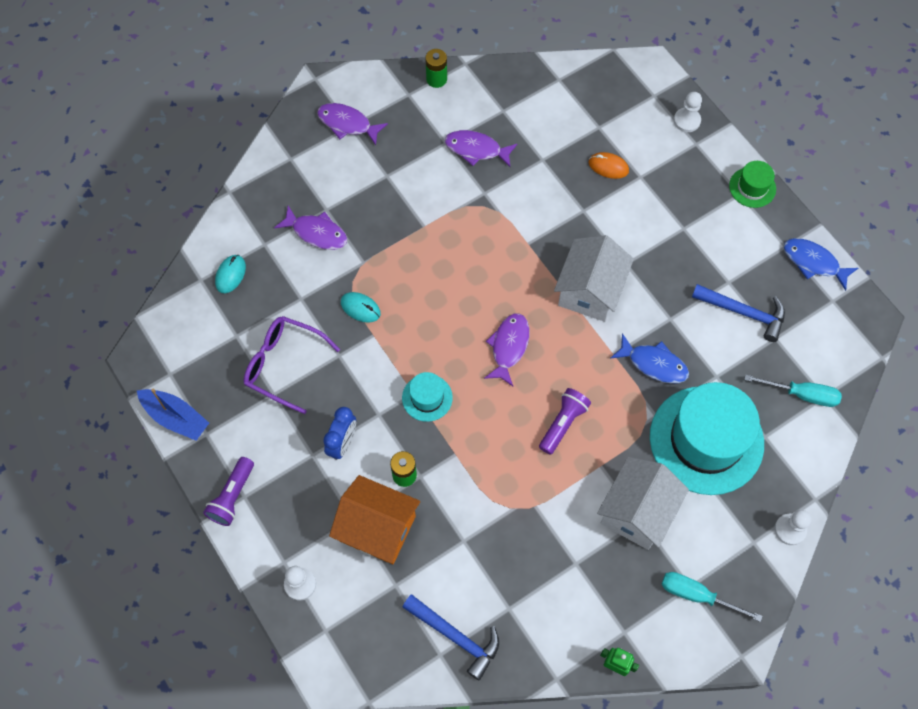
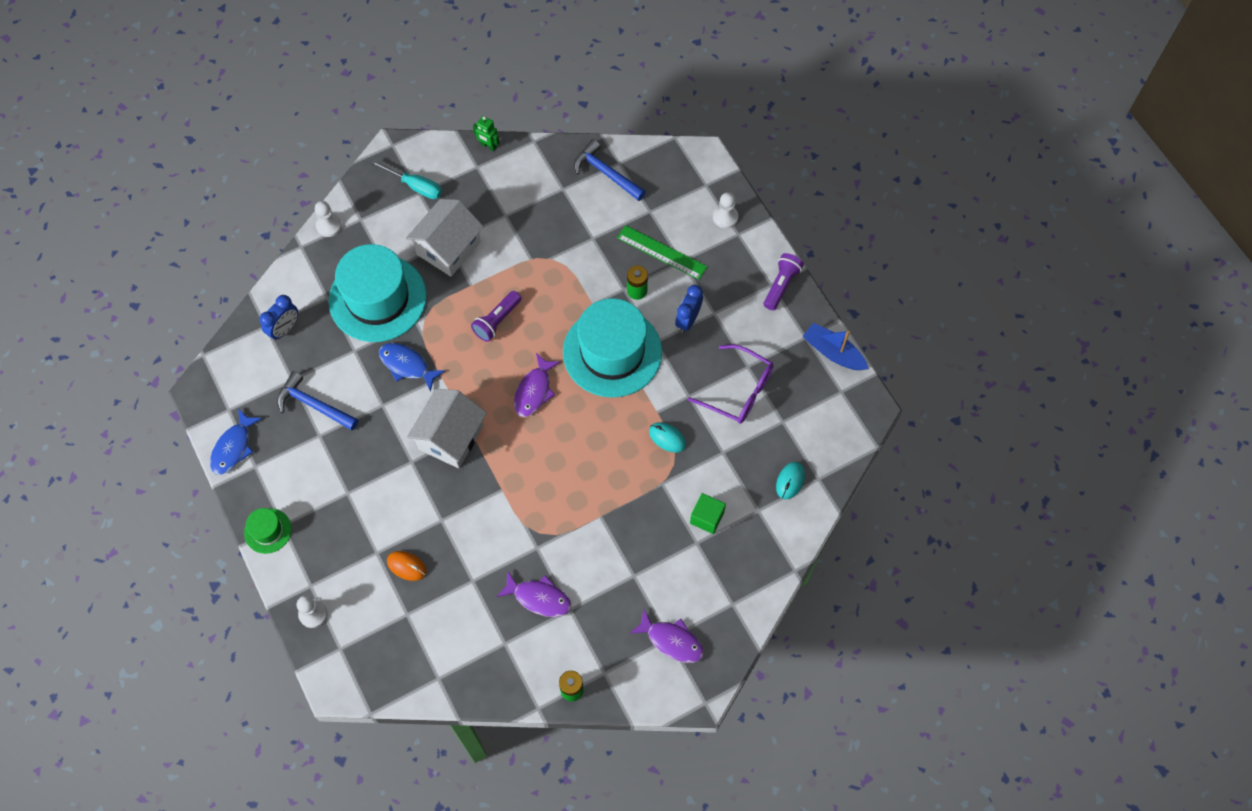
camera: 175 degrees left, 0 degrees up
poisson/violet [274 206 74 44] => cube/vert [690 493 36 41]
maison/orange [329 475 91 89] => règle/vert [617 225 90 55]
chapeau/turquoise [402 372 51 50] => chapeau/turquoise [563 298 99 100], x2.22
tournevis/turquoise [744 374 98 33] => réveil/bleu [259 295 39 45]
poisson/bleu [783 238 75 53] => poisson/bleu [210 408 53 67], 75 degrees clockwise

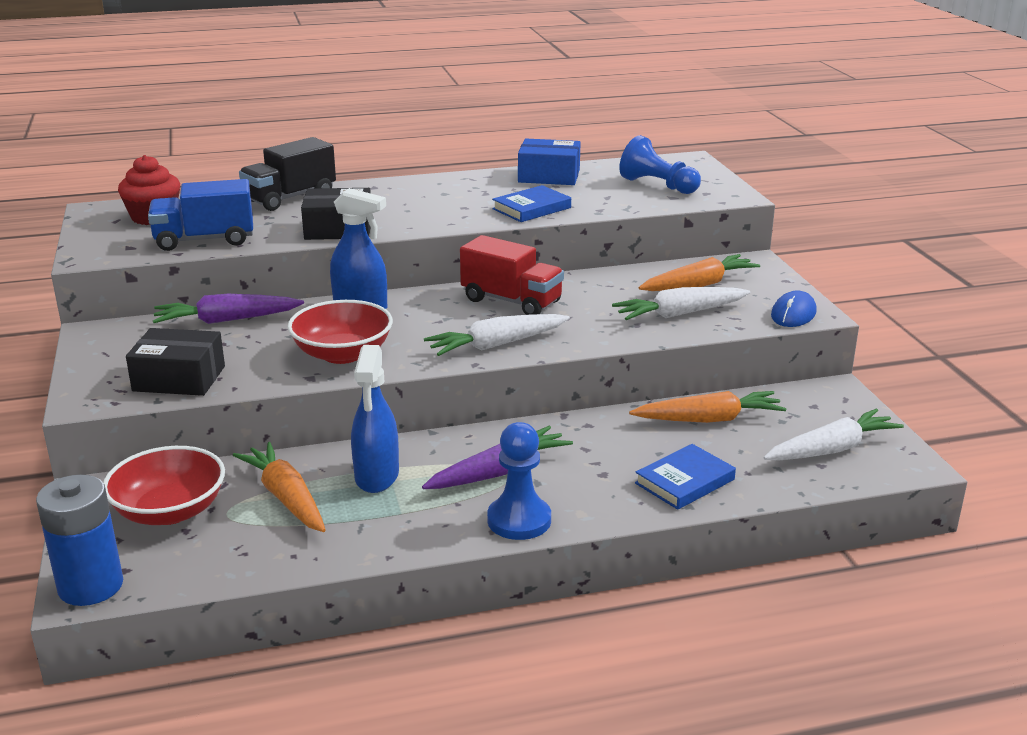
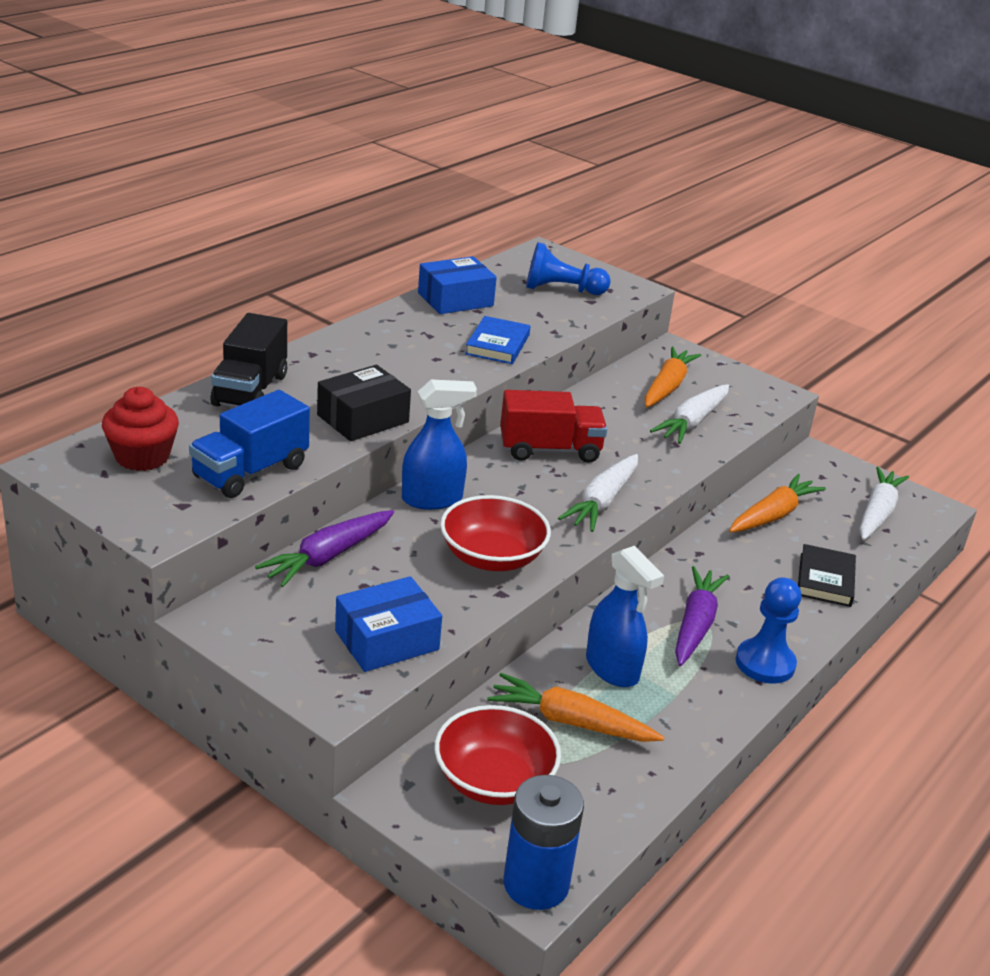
camera: 40 degrees left, 5 degrees up
boîte/noir [126 328 99 68] => boîte/bleu [335 576 107 96]
livre/bleu [635 444 101 66] => livre/noir [798 544 58 63]
souris/bleu [771 290 46 37] => nothing

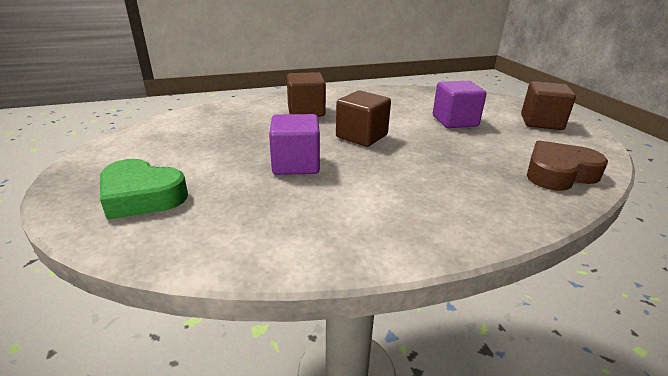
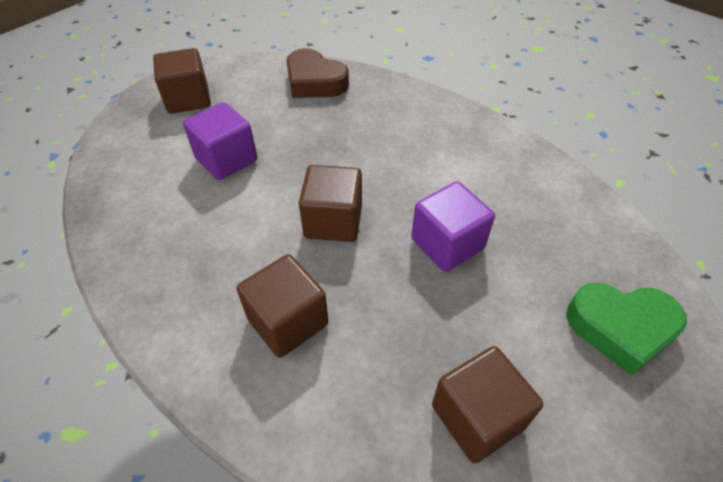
camera: 120 degrees left, 20 degrees up
cœur/vert [100 159 88 61] => cœur/vert [566 283 121 93], 105 degrees clockwise
nothing => cube/marron [432 346 111 117]

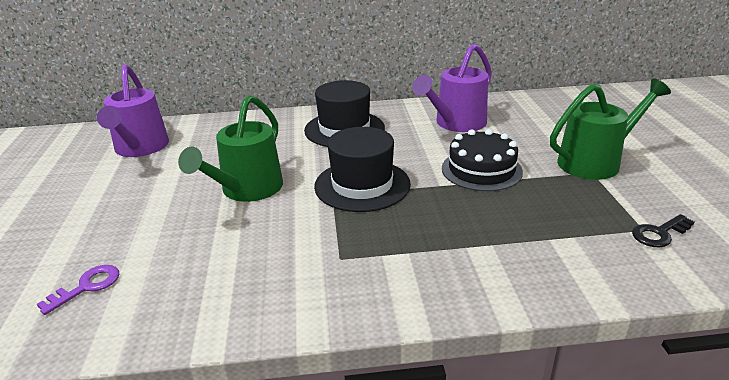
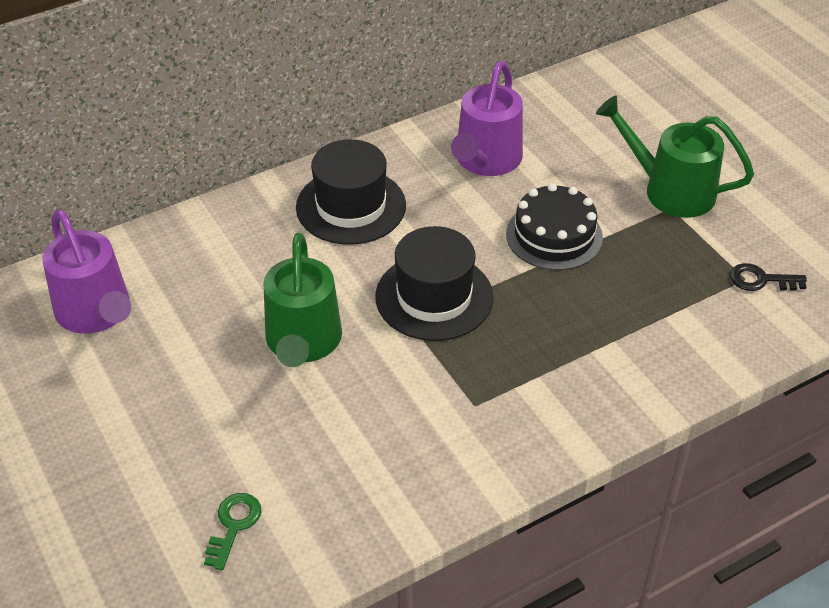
camera: 25 degrees left, 15 degrees up
clé/violet [37 265 82 50] => clé/vert [204 493 57 77]
arrosoir/vert [550 78 121 102] => arrosoir/vert [596 95 158 123], 105 degrees counterclockwise
clé/noir [632 214 62 33] => clé/noir [730 263 77 28], 60 degrees clockwise

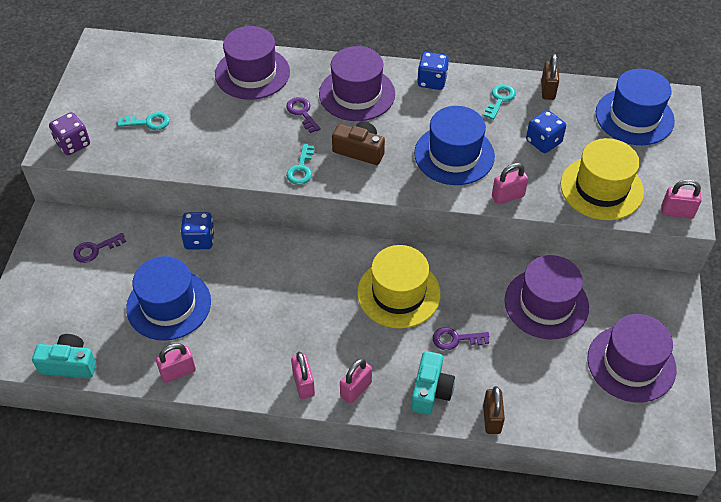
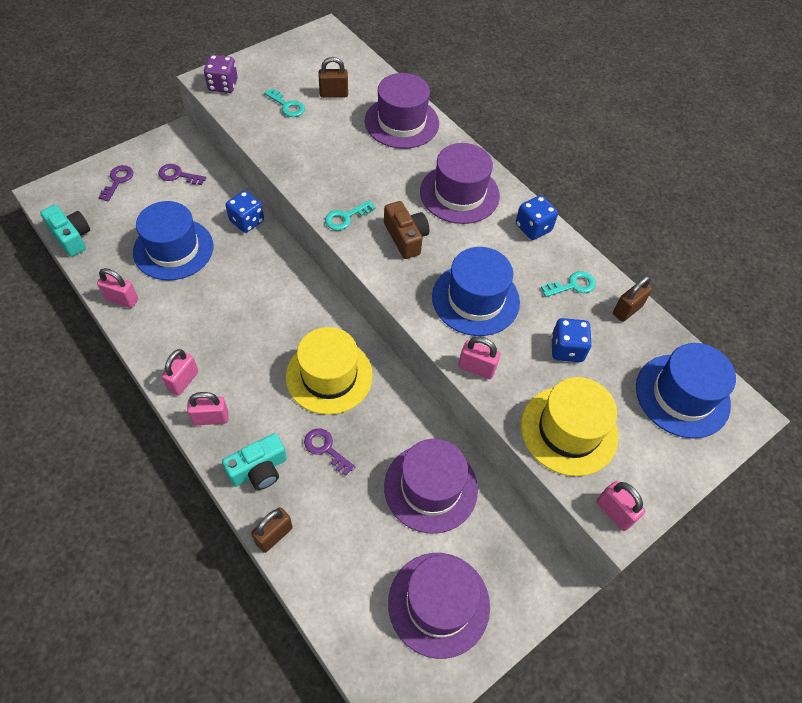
camera: 40 degrees right, 5 degrees up
clé/violet [286 97 35 36] => clé/violet [99 165 34 37], shifted
nothing => cadenas/marron [319 57 29 41]

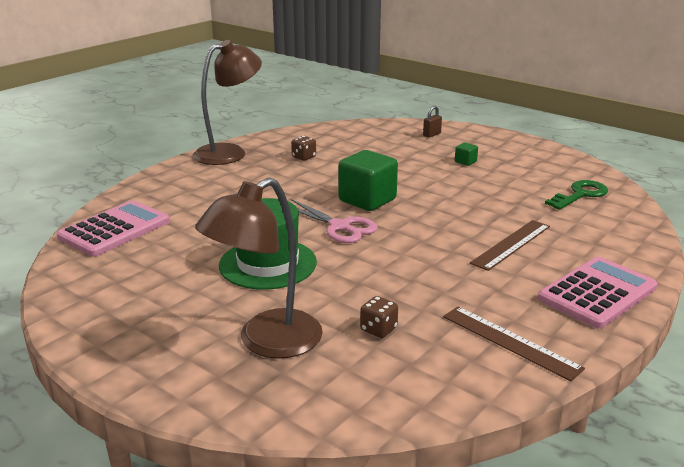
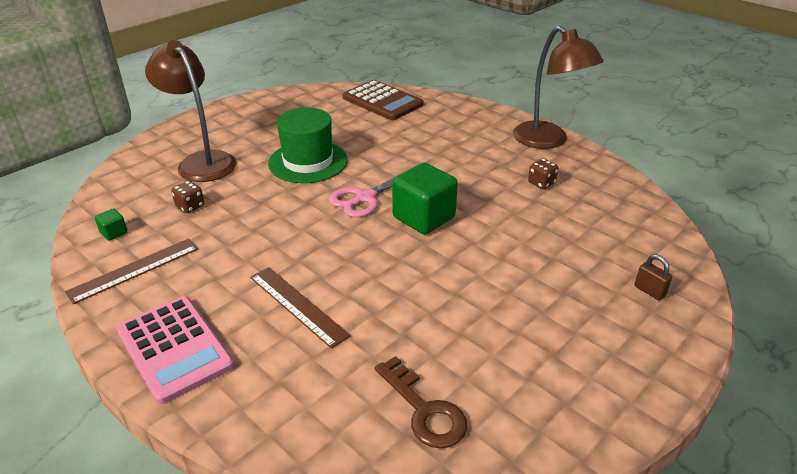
camera: 95 degrees right, 10 degrees up
calculatrice/rose [57 200 113 57] => calculatrice/marron [343 80 81 40]
cube/vert [455 143 23 23] => cube/vert [95 208 33 33], shifted
clé/vert [545 180 63 30] => clé/marron [375 356 92 93]

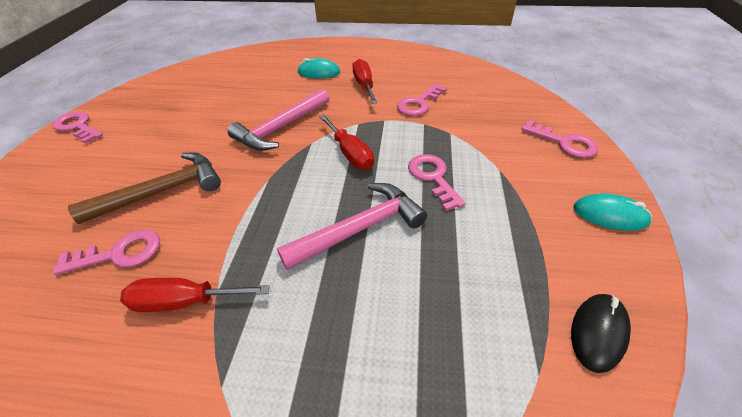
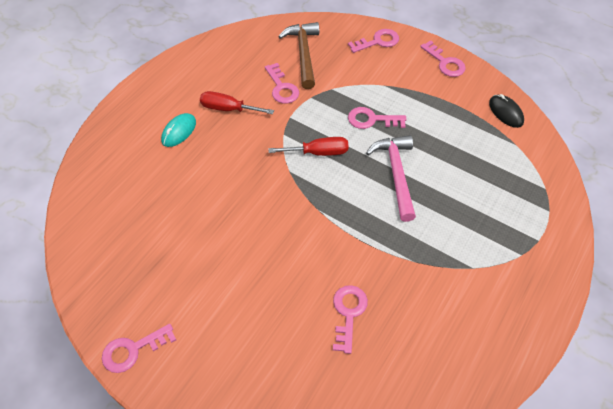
camera: 65 degrees left, 10 degrees up
marteau/marron [68 152 153 72] => marteau/marron [278 22 41 67], shifted
tournevis/rouge [120 278 150 34] => nothing
marteau/rose [228 89 102 62] => nothing
souris/turquoise [573 193 79 38] => clé/rose [420 40 46 37]

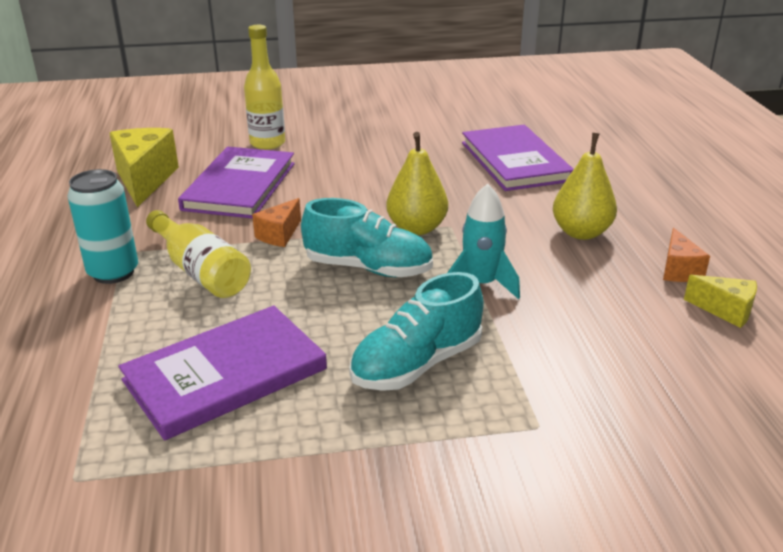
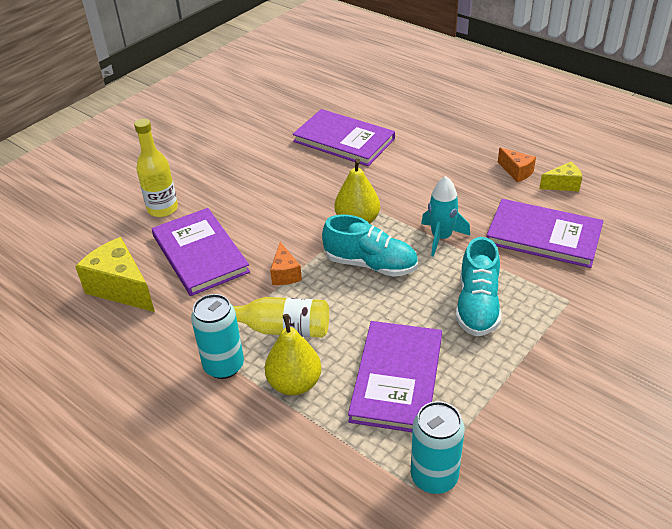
camera: 40 degrees left, 10 degrees up
chaussure/turquoise [301 198 132 79] => chaussure/turquoise [322 215 96 62], 45 degrees clockwise
poire/jaune [553 133 64 107] => poire/jaune [265 314 57 82], shifted
nothing => canette/turquoise [411 401 54 93]
nothing => livre/violet [486 199 117 69]

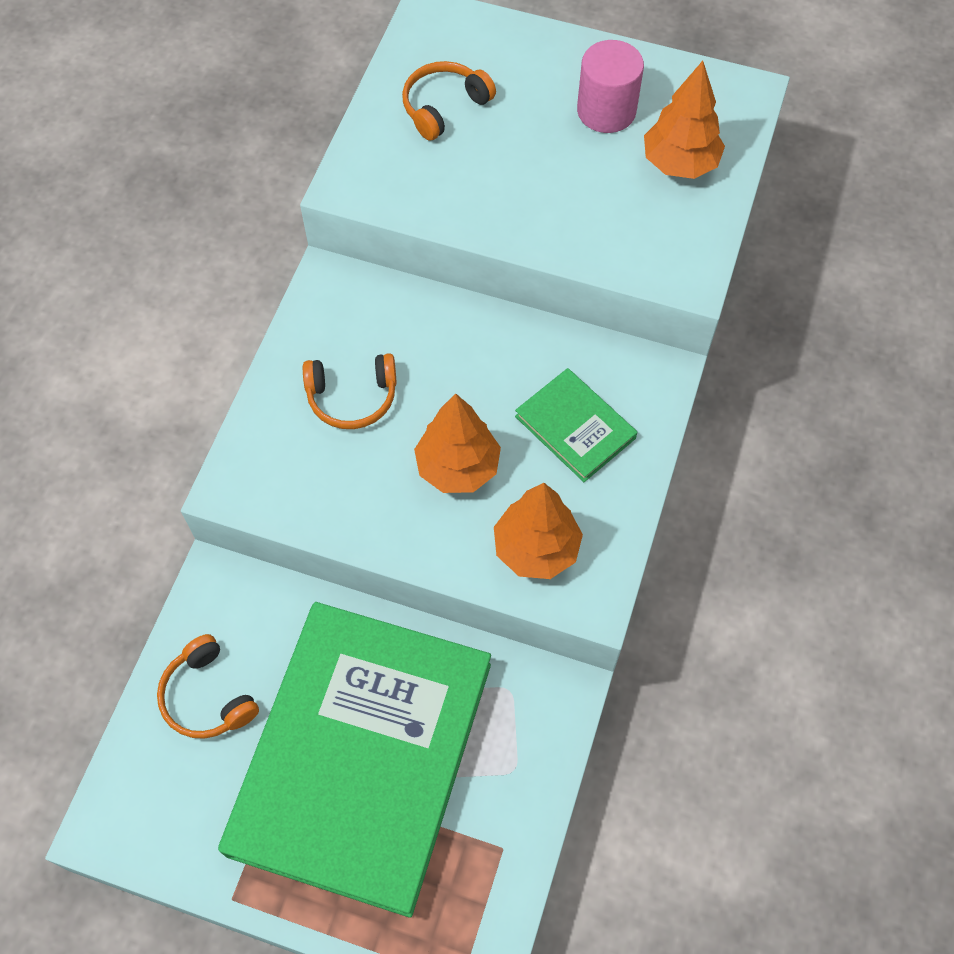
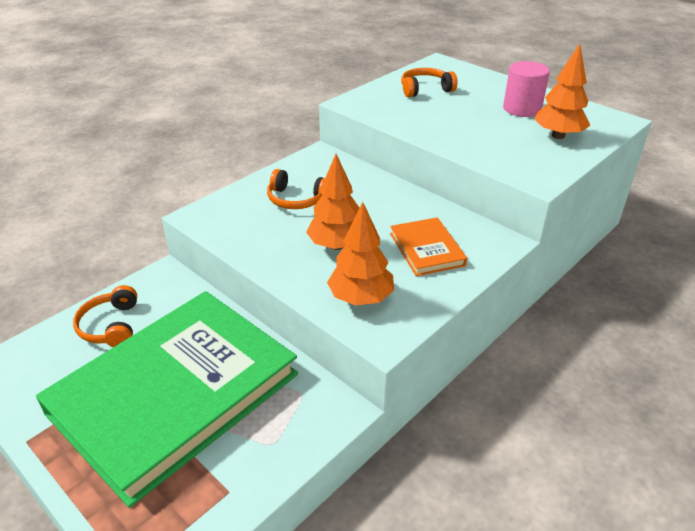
camera: 25 degrees right, 25 degrees down
livre/vert [515 368 122 114] => livre/orange [390 217 77 59]

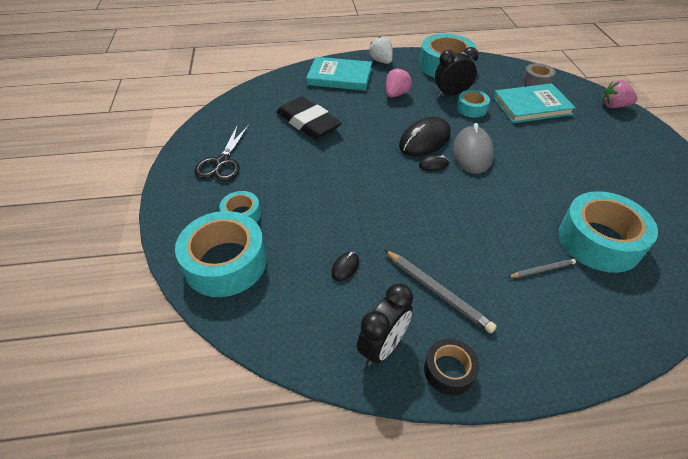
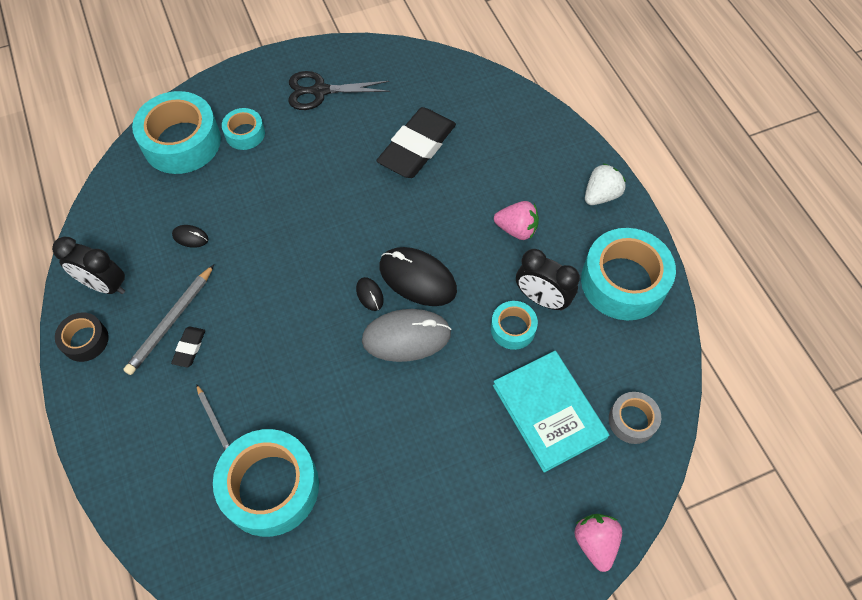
camera: 75 degrees right, 15 degrees up
livre/turquoise [306 57 66 34] => nothing
réveil/noir [435 47 44 50] => réveil/noir [516 249 64 62], 150 degrees clockwise
nothing => gomme/noir [171 327 34 40]

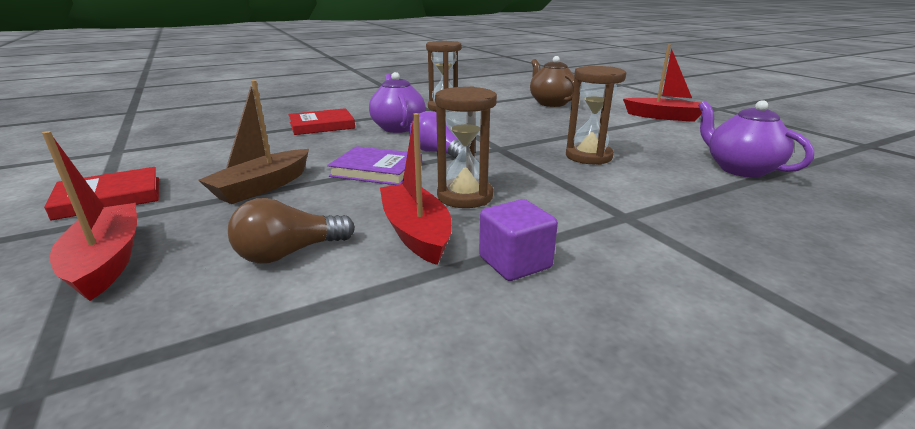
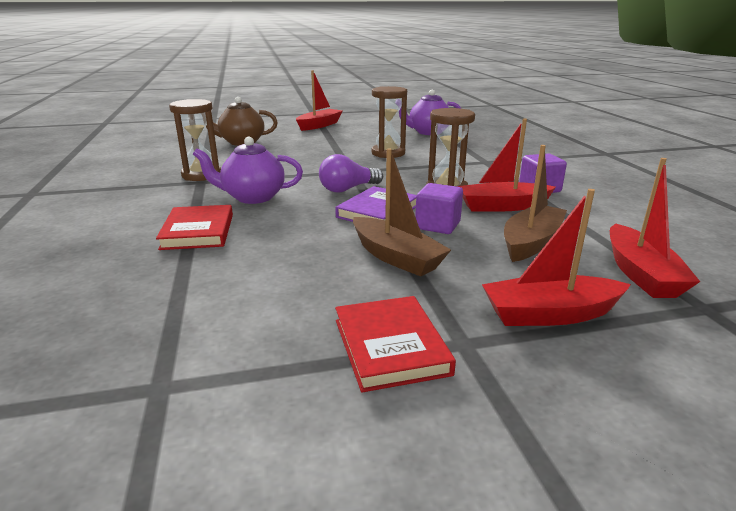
camera: 75 degrees left, 0 degrees up
ampoule/marron [228 198 127 66] => bateau/marron [504 145 63 117]
nothing => cube/violet [415 183 48 51]
nothing => bateau/rouge [610 158 90 140]

